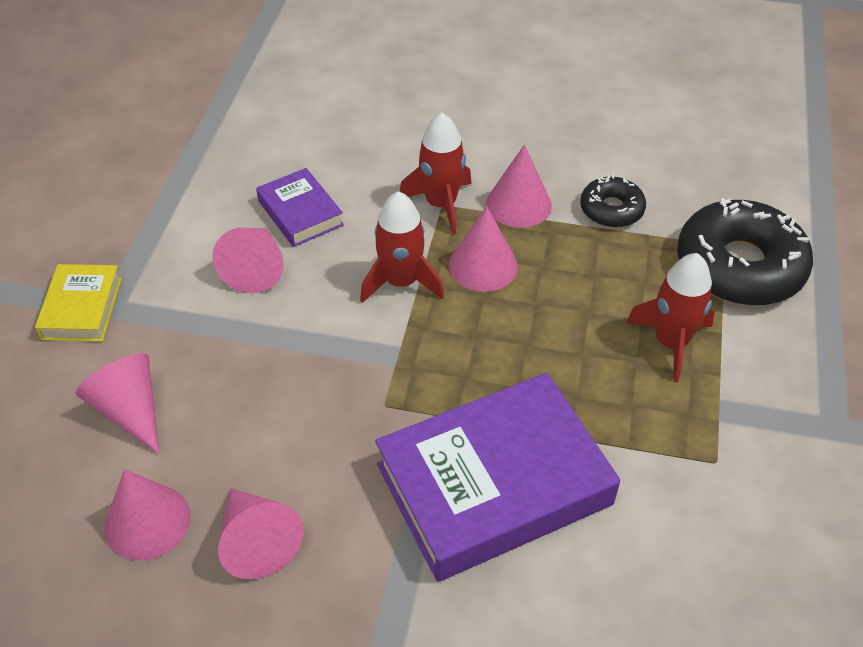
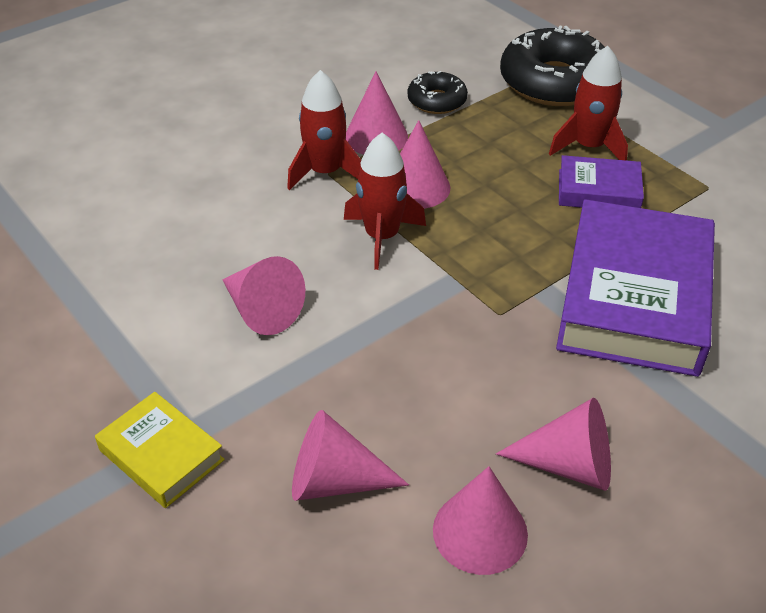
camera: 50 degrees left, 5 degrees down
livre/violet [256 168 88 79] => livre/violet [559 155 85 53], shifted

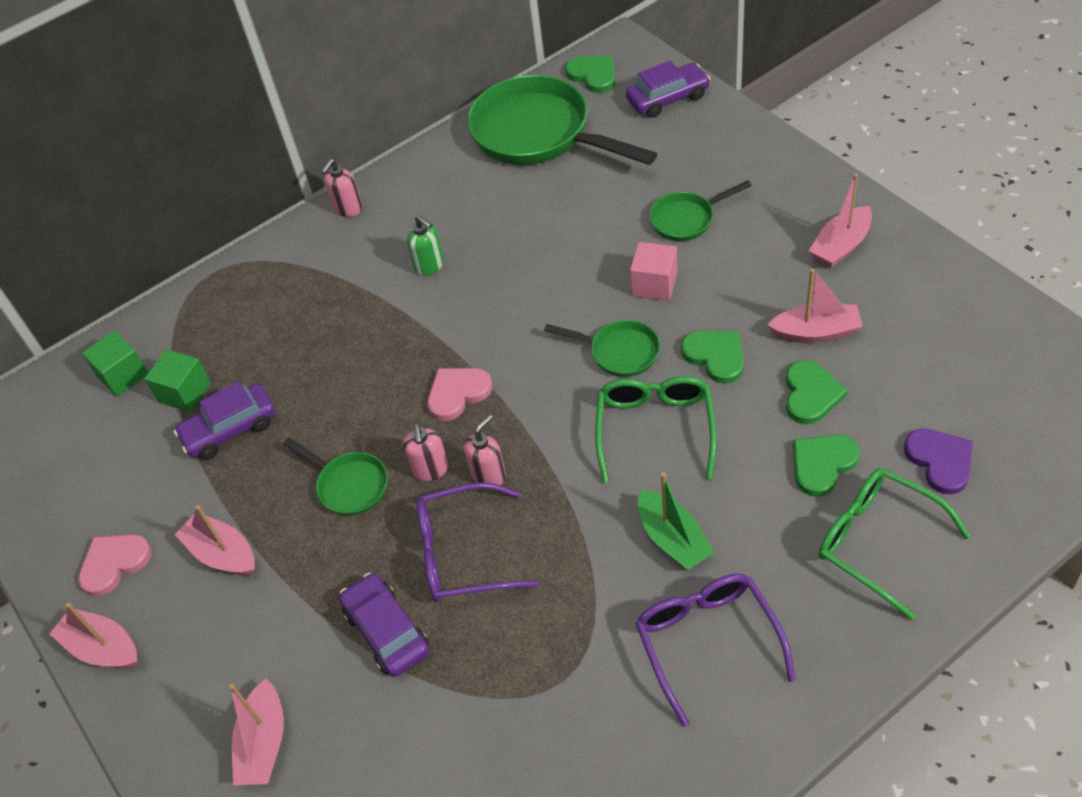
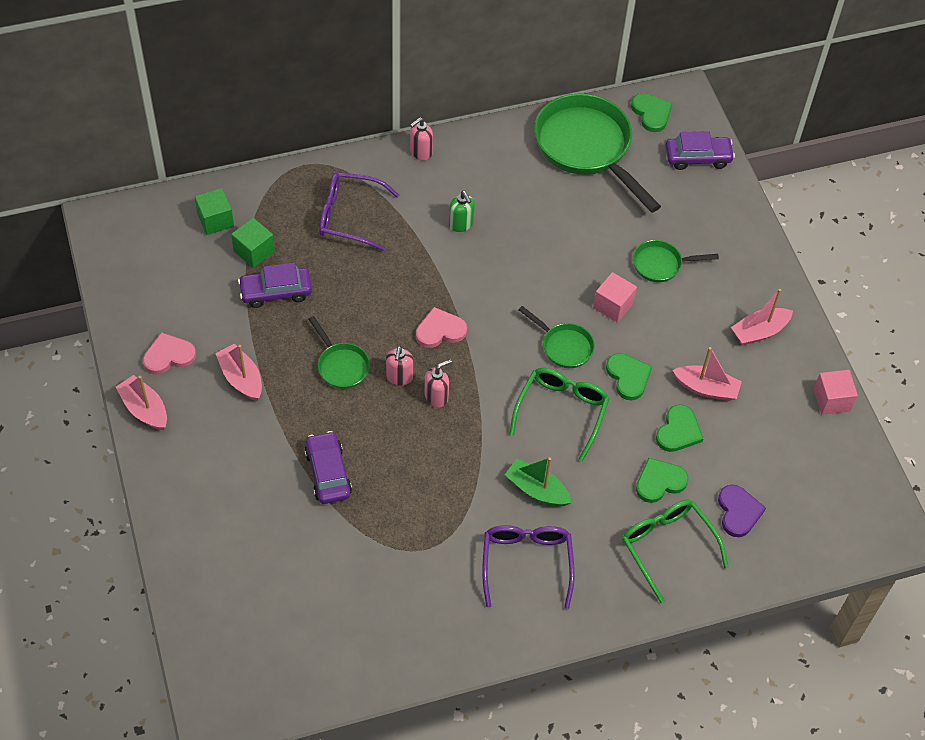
camera: 10 degrees right, 5 degrees up
bateau/rose [229 678 55 107] => nothing
lunettes/violet [417 482 122 120] => lunettes/violet [319 172 80 79], shifted
bateau/vert [638 473 76 97] => bateau/vert [505 457 67 49], 135 degrees clockwise
nothing => cube/rose [814 370 44 45]

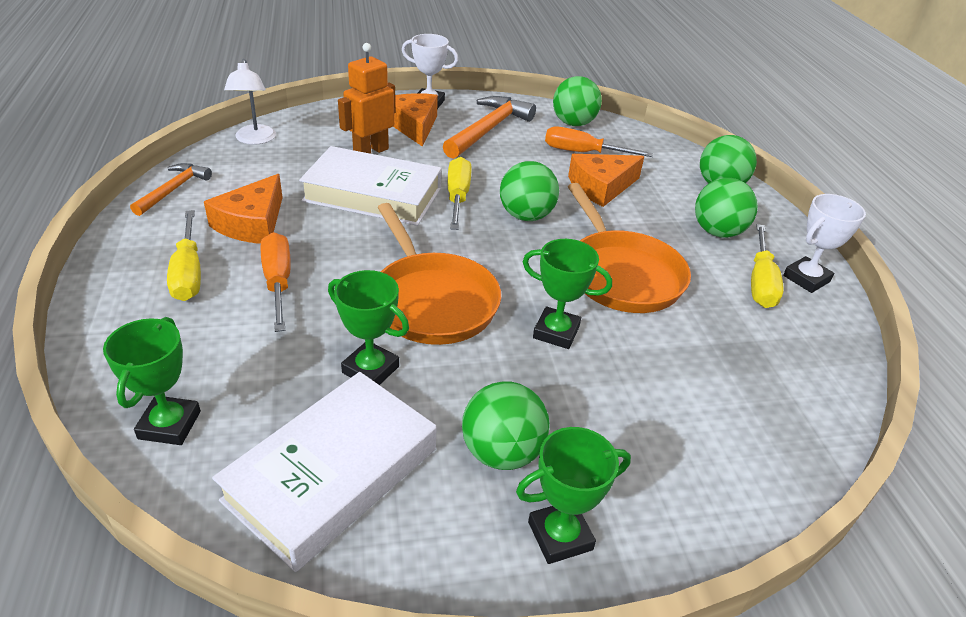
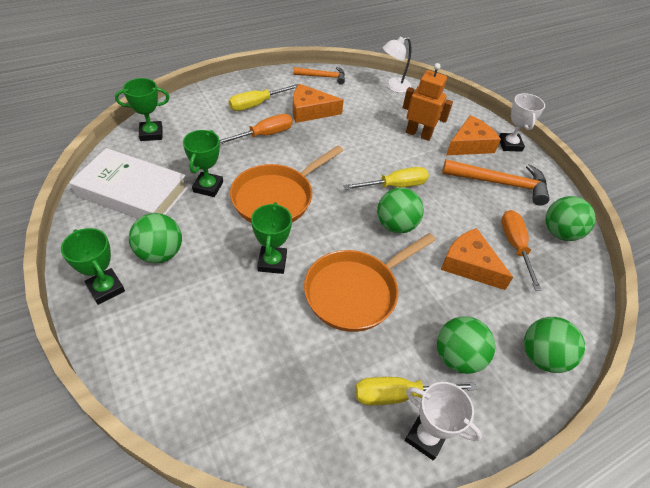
camera: 70 degrees right, 10 degrees up
livre/blanc [299 146 143 80] => nothing

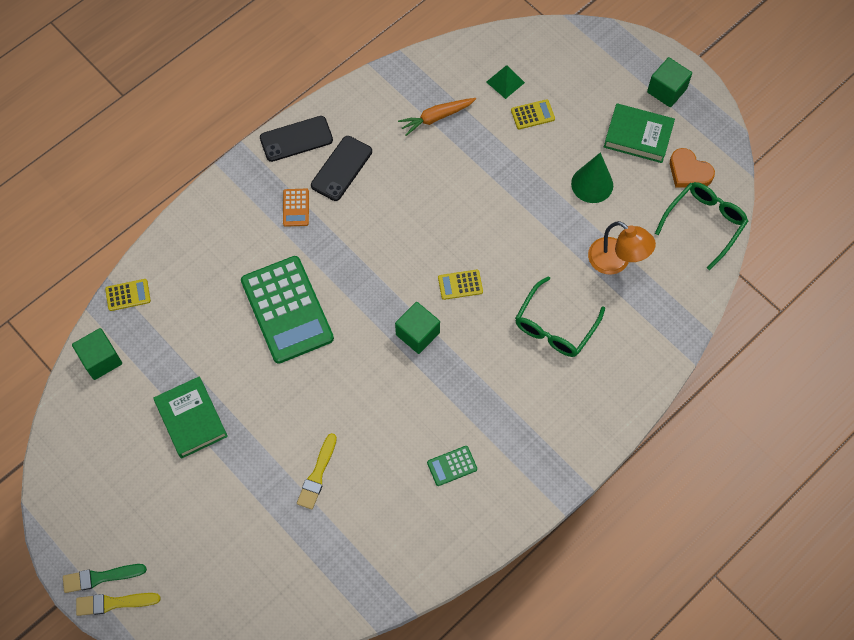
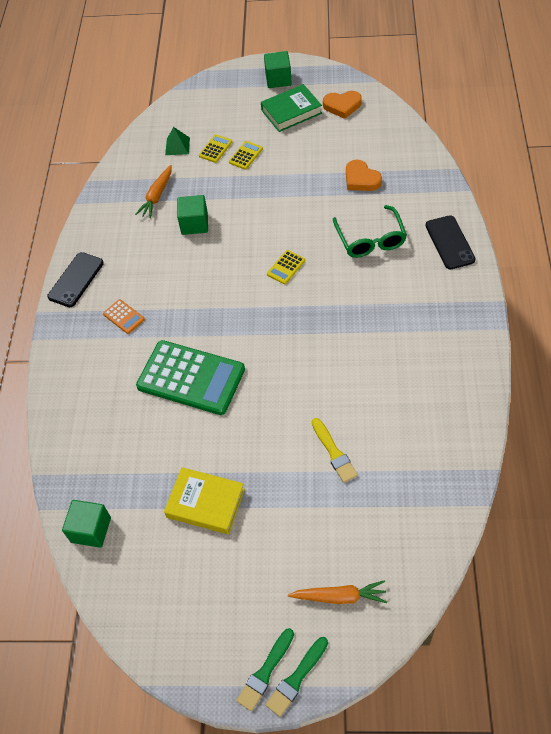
camera: 40 degrees left, 10 degrees down
pinceau/jaune [76 593 84 23] => pinceau/vert [265 637 63 80]
calculatrice/jaune [105 279 46 32] => calculatrice/jaune [229 141 34 29], shifted
livre/vert [153 376 75 82] => livre/jaune [164 467 81 67]
téléphone/noir [311 136 61 65] => téléphone/noir [425 215 51 54], shifted
cube/vert [395 302 45 52] => cube/vert [177 195 31 40], shifted
calculatrice/vert [427 446 50 40] => nothing
cône/vert [571 152 42 51] => nothing
lampe/orange [588 221 68 54] => cœur/orange [346 160 36 31]
lunettes/vert [655 182 93 88] => nothing
nothing => carotte/orange [288 580 99 24]

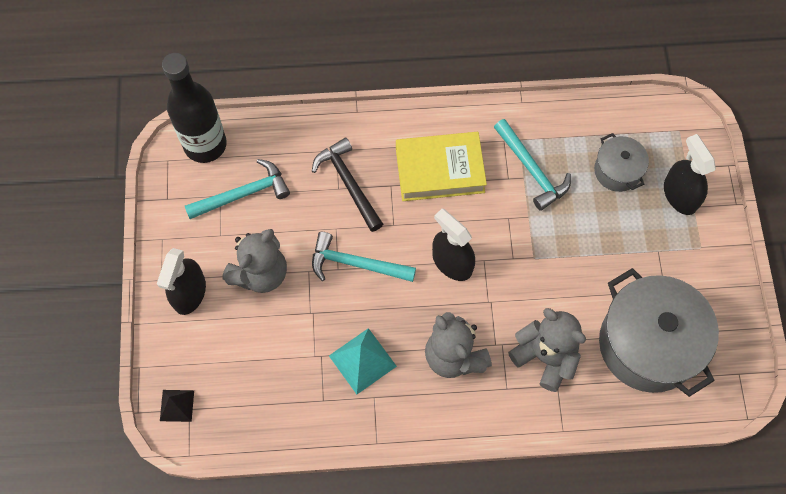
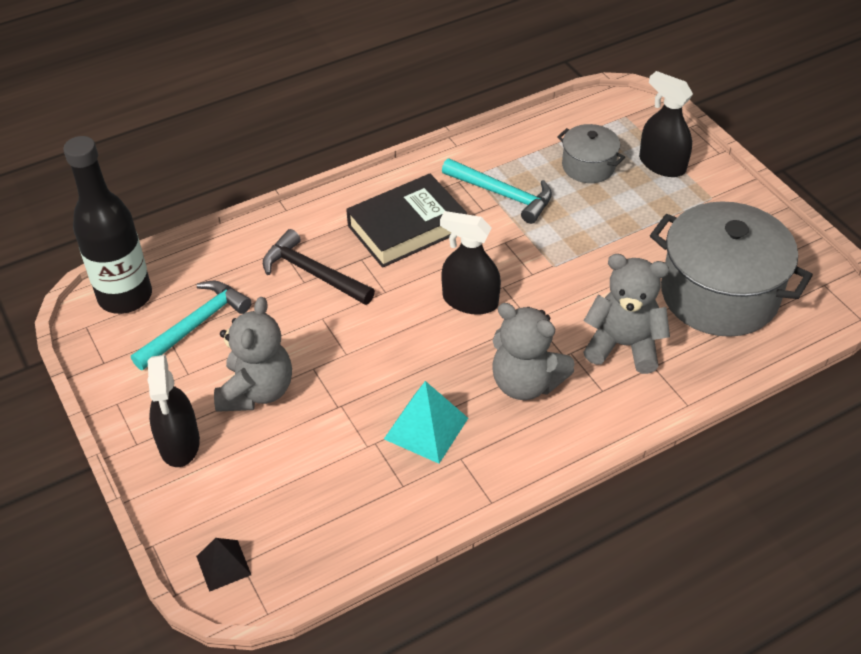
camera: 25 degrees left, 20 degrees down
marteau/turquoise [312 232 104 50] => nothing
livre/jaune [396 132 91 69] => livre/noir [346 174 121 94]

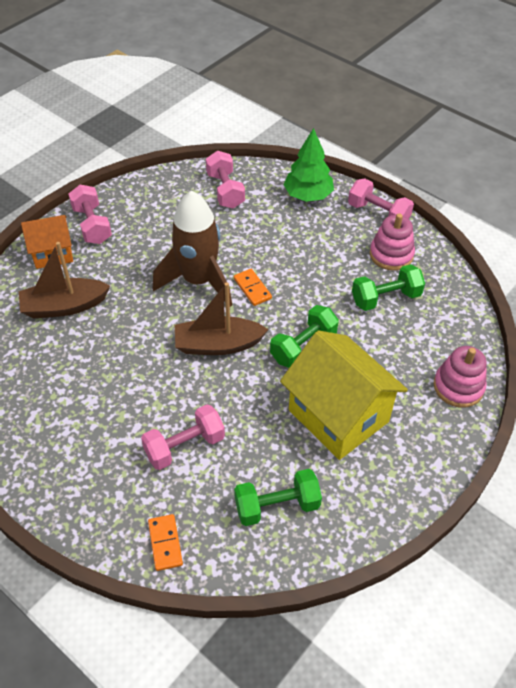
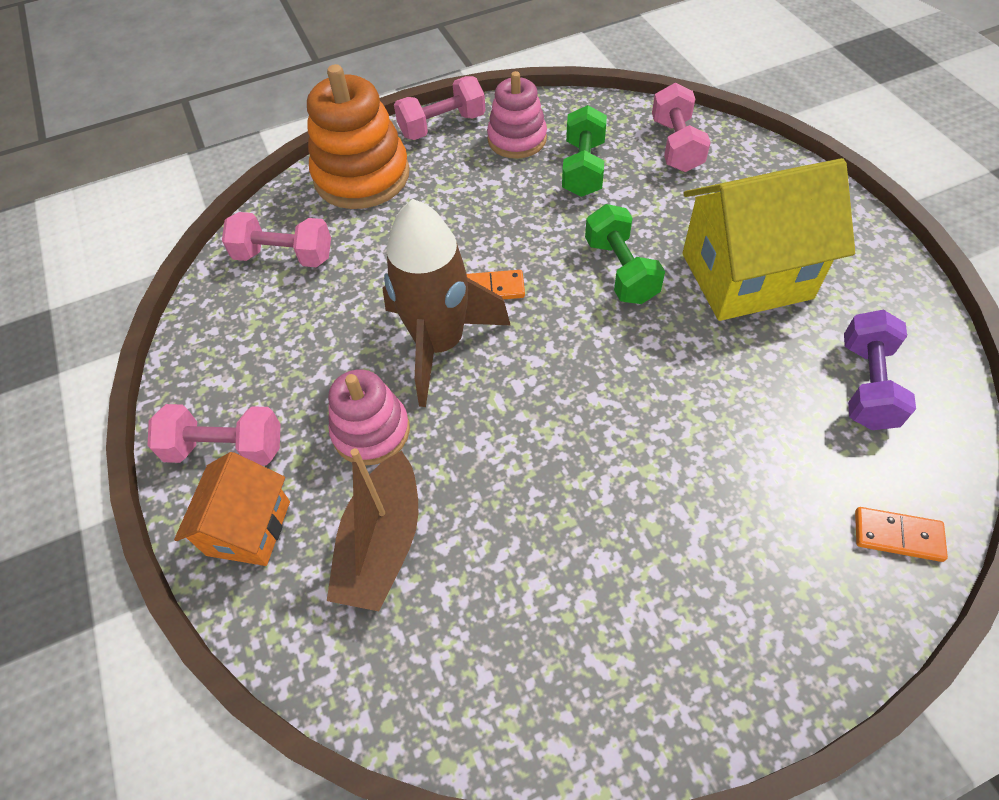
camera: 60 degrees left, 5 degrees up
haltère/rose [141 404 84 66] => haltère/rose [652 83 59 89], shifted
bateau/marron [175 282 94 73] => nothing
haltère/vert [234 469 88 57] => haltère/violet [844 310 72 120]
arbre/vert [283 128 51 74] => jouet à empiler/orange [307 64 103 145]
jouet à empiler/rose [433 346 54 62] => jouet à empiler/rose [328 369 82 96], shifted

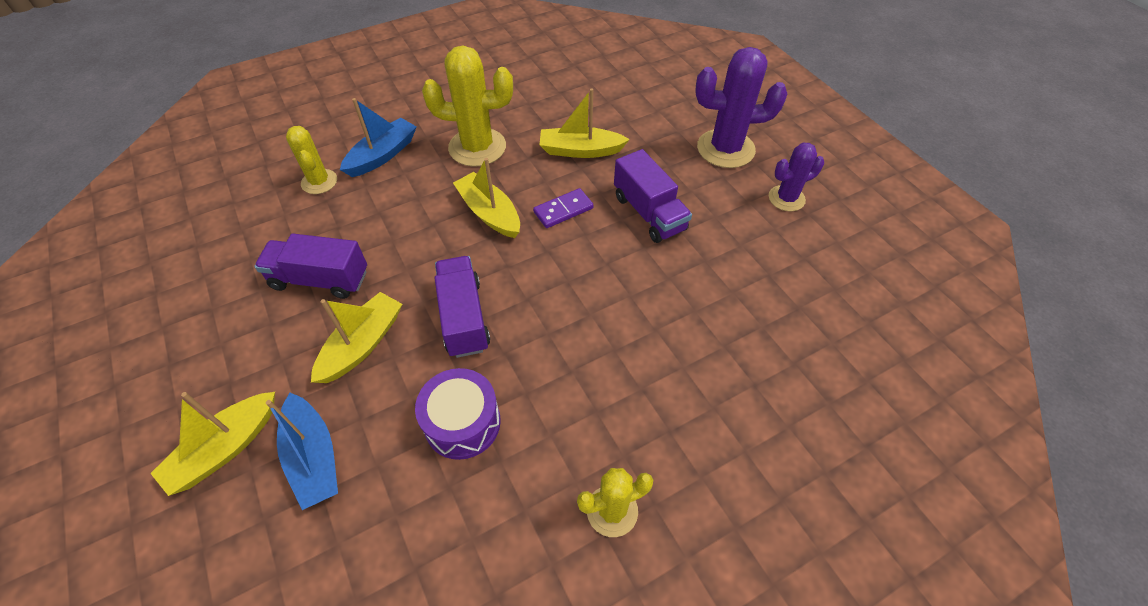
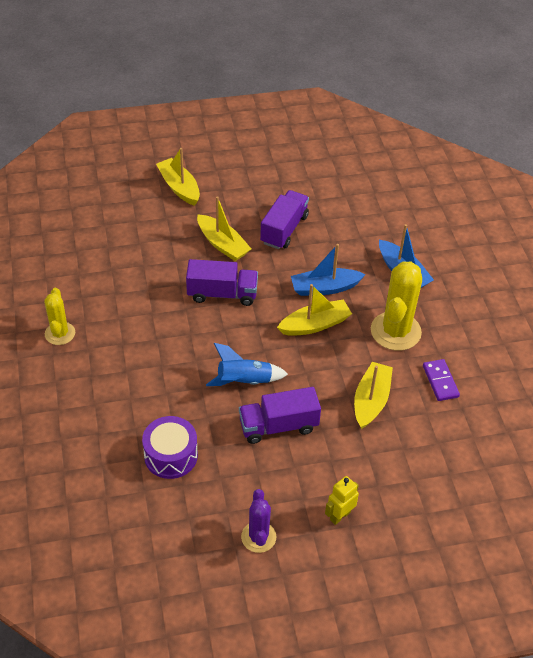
camera: 105 degrees right, 5 degrees down
bateau/bleu [266 393 72 117] => bateau/bleu [291 244 75 52], shifted
cactus/jaune [286 126 51 68] => nothing
tambour/violet [415 368 86 92] => tambour/violet [142 416 56 63], shifted
domino/violet [533 188 61 40] => domino/violet [423 359 37 42], shifted
cactus/violet [695 47 92 121] => robot/jaune [325 476 34 49]
nothing => fusée/bleu [206 343 82 43]

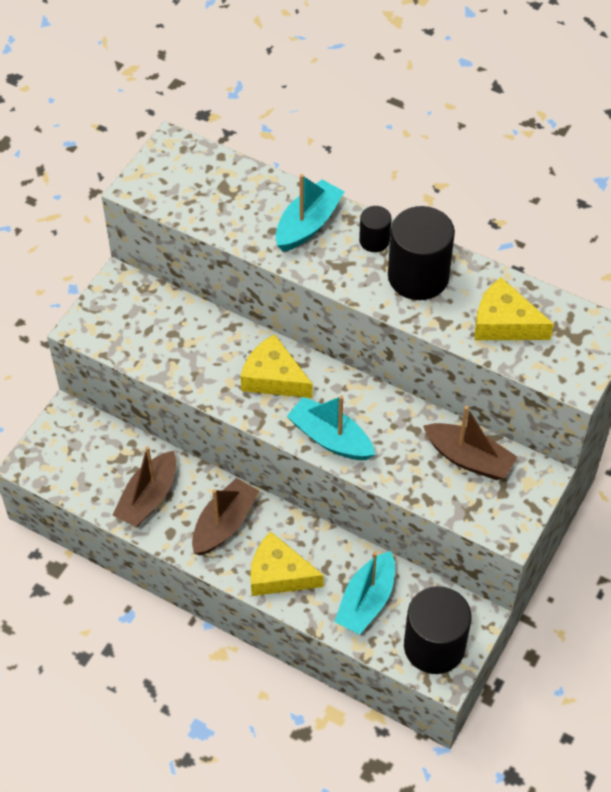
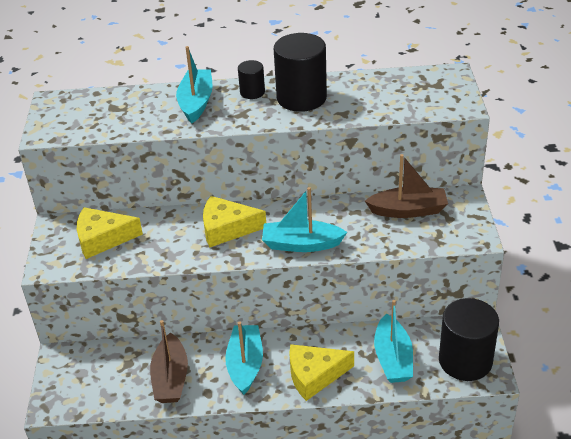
camera: 30 degrees left, 15 degrees down
bateau/marron [192 478 67 77] => bateau/turquoise [225 321 38 74]
fromage/jaune [475 277 79 63] => fromage/jaune [77 207 66 52], shifted

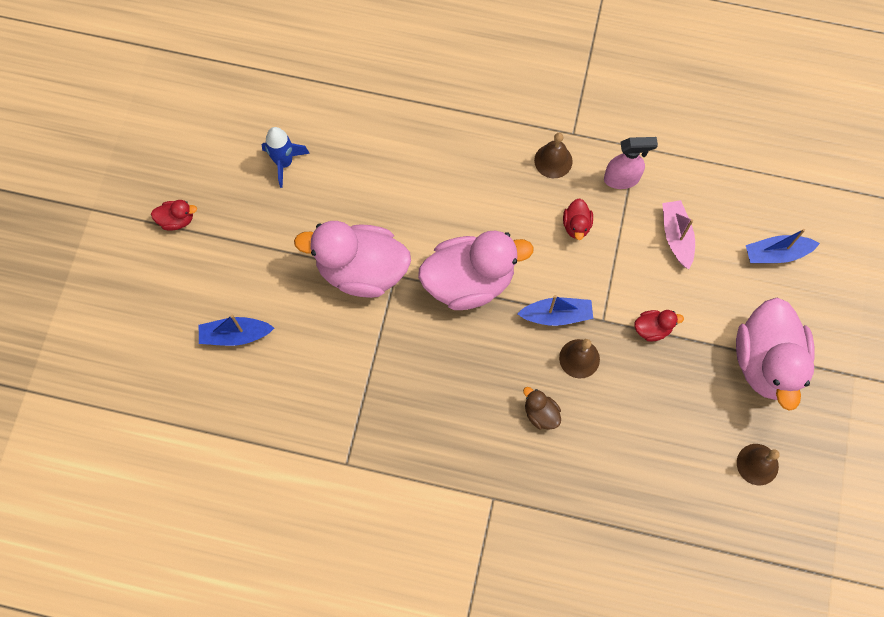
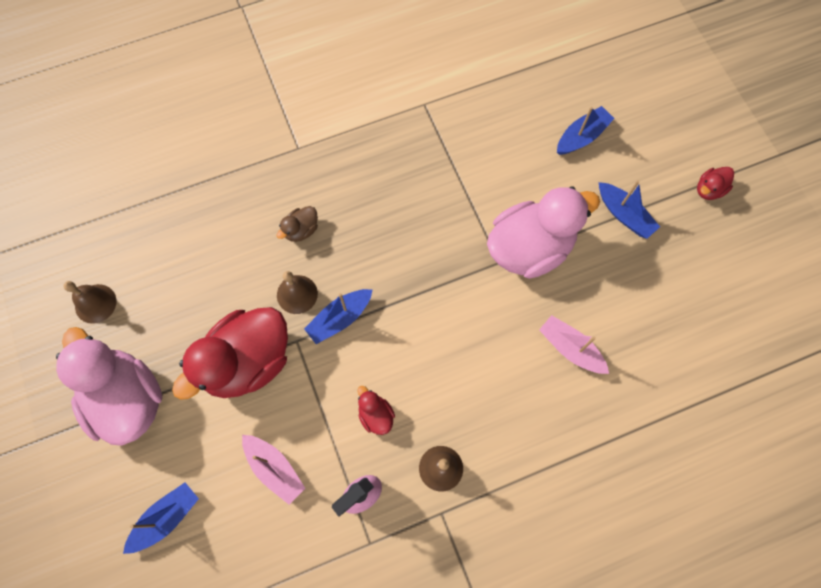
camera: 145 degrees right, 0 degrees up
fusée/bleu [262 127 48 61] => nothing
canard/rose [418 231 116 79] => nothing
canard/marron [523 387 38 43] => canard/marron [277 206 41 36], 120 degrees clockwise
canard/rouge [634 310 50 32] => canard/rouge [172 307 116 93], x2.36
nothing => bateau/rose [539 315 70 59]
nothing => bateau/bleu [599 180 61 59]

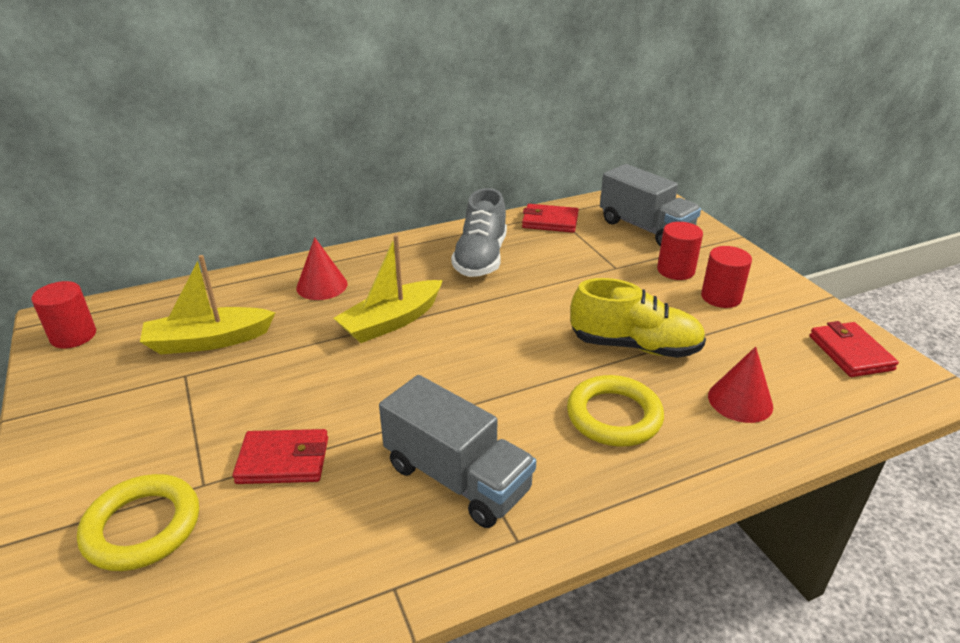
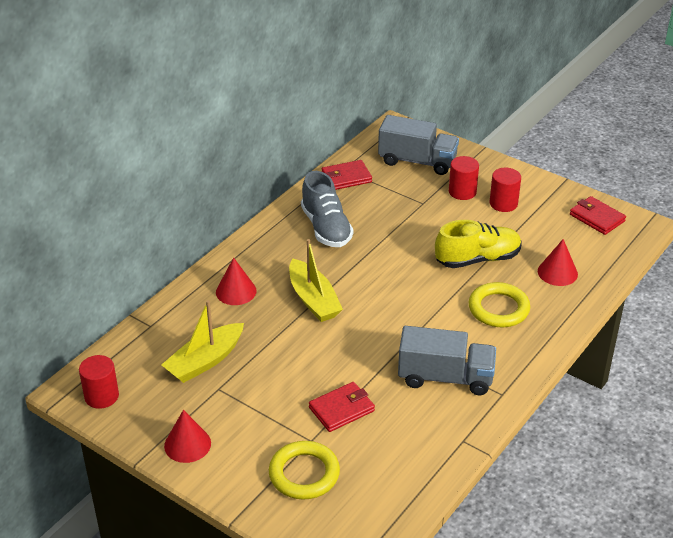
camera: 30 degrees left, 5 degrees up
bateau/jaune [334 235 109 108] => bateau/jaune [289 239 54 83], 45 degrees counterclockwise
nothing => cône/rouge [164 410 47 53]

